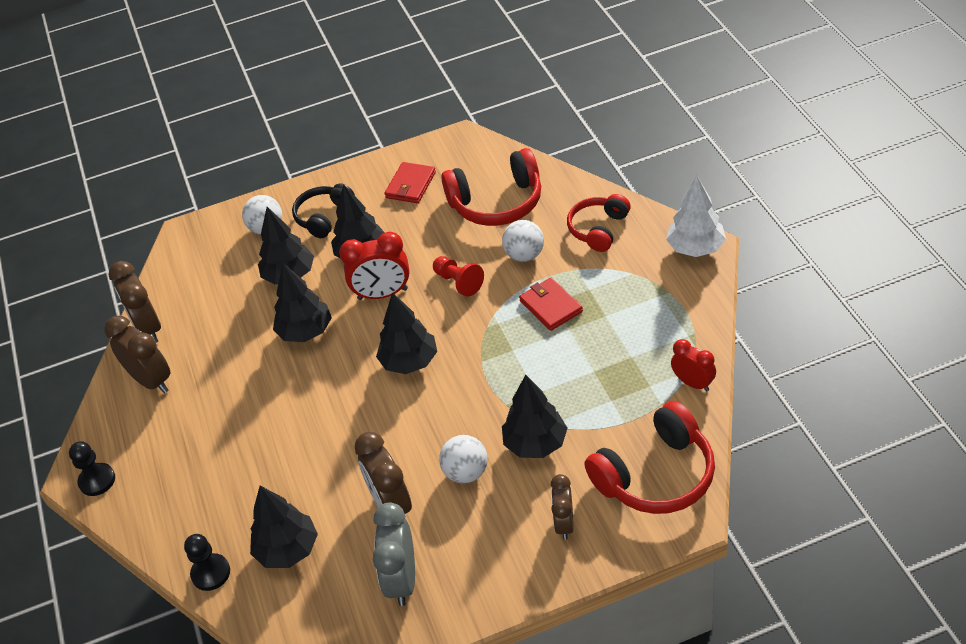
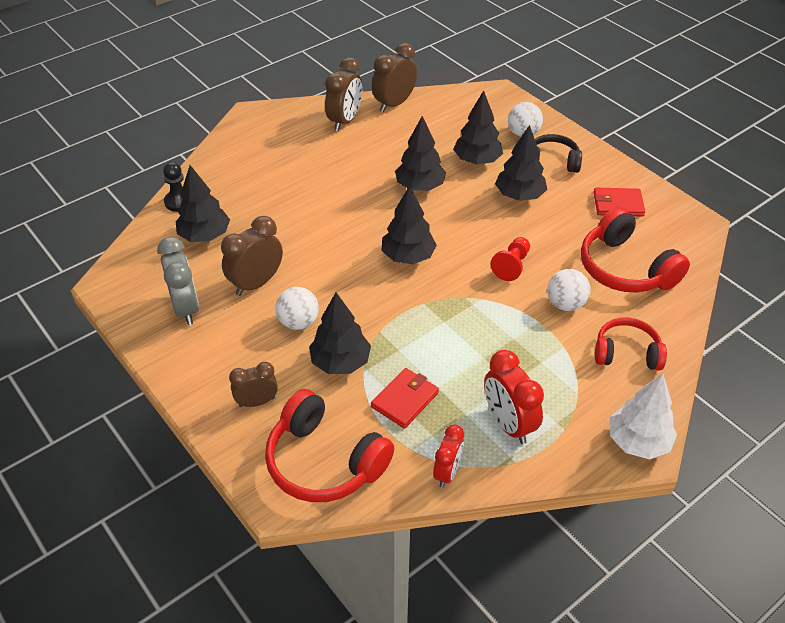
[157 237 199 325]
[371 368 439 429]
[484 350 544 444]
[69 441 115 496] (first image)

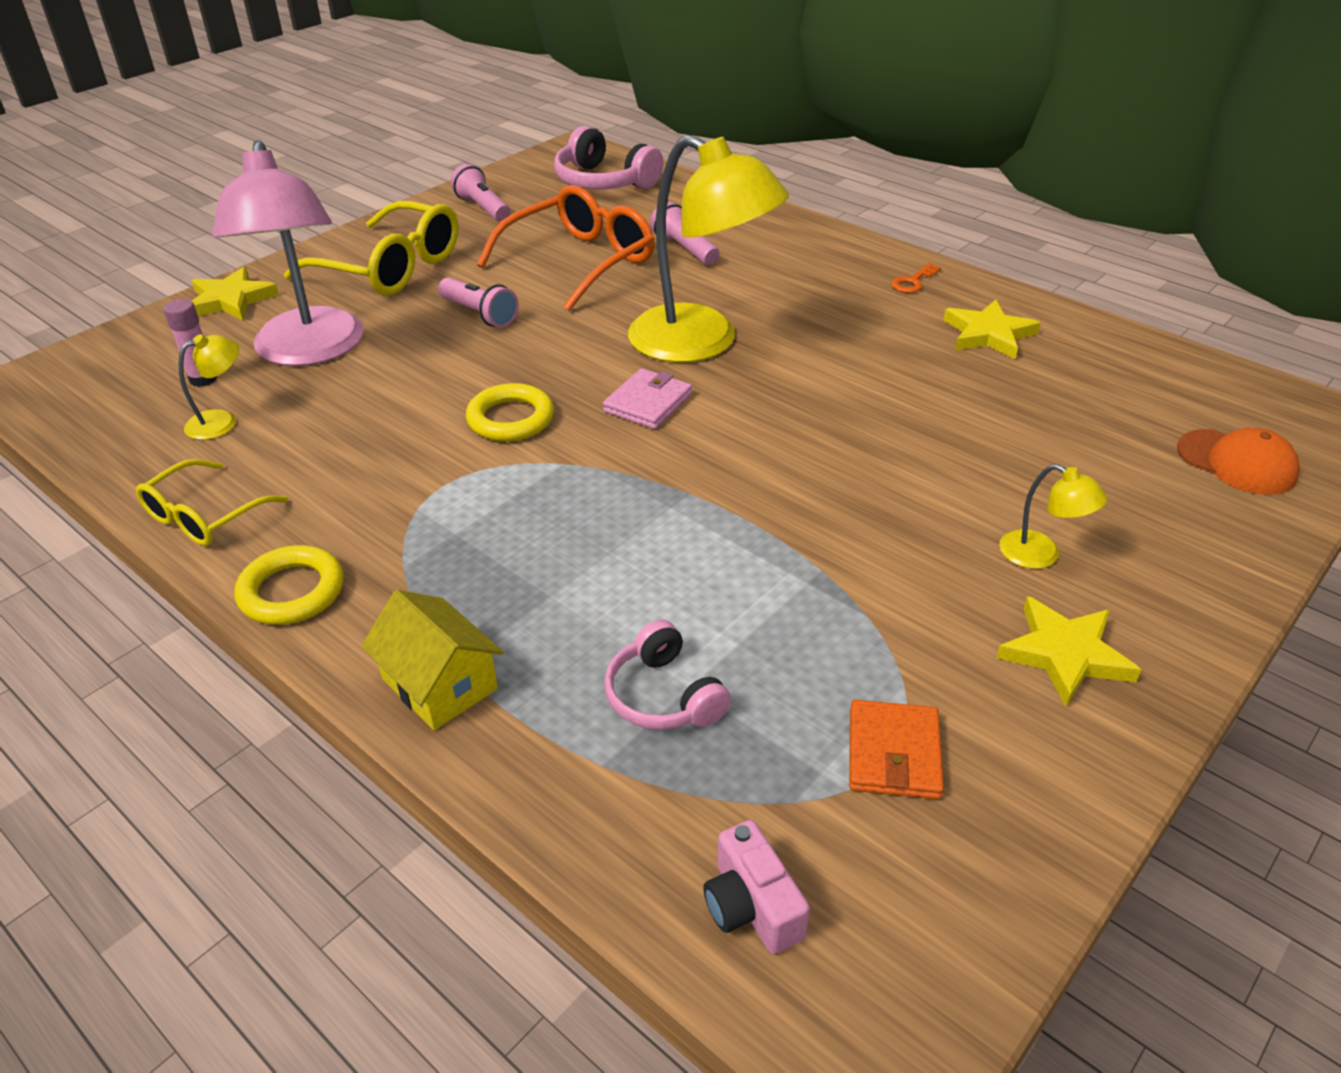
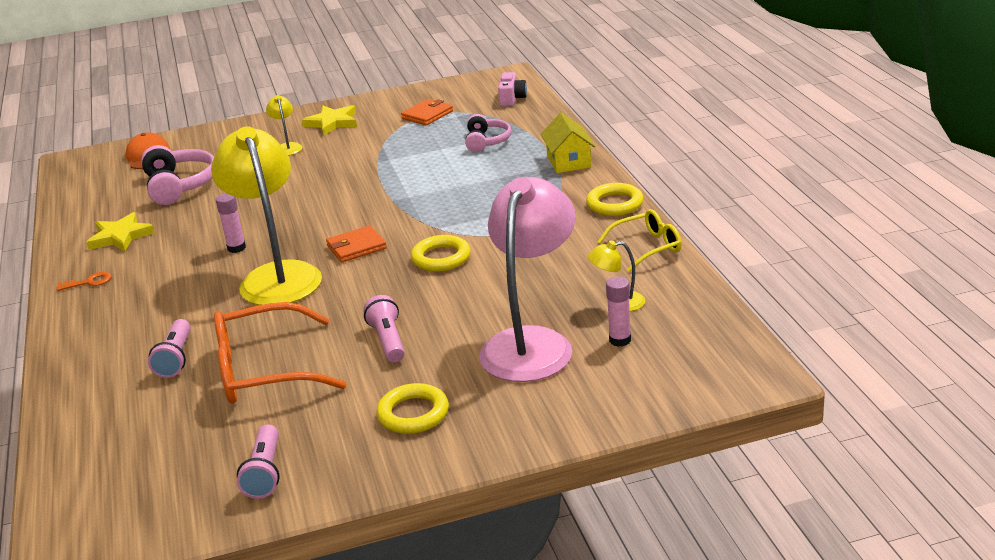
[141 145 214 205]
[216 193 246 253]
[326 225 387 262]
[376 383 449 434]
[192 267 279 320] (first image)

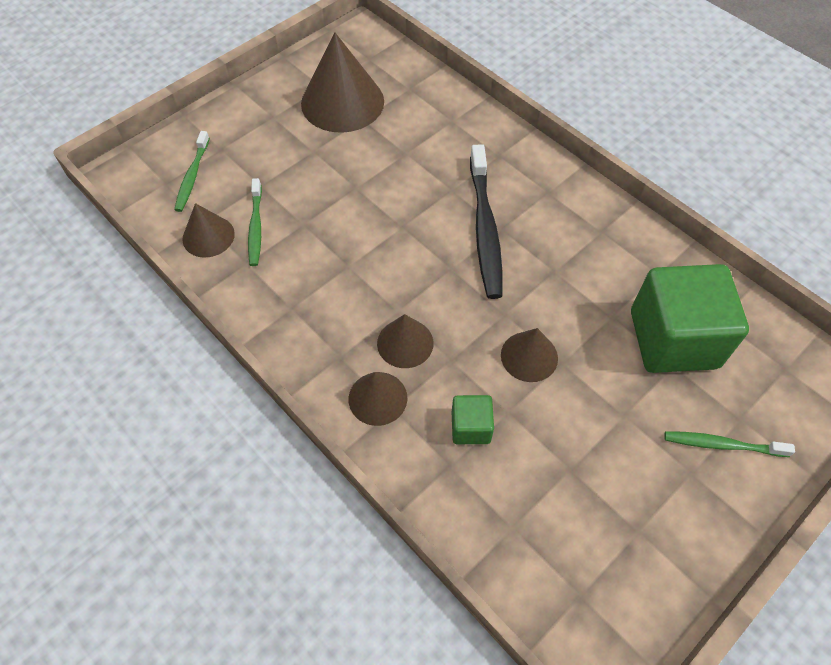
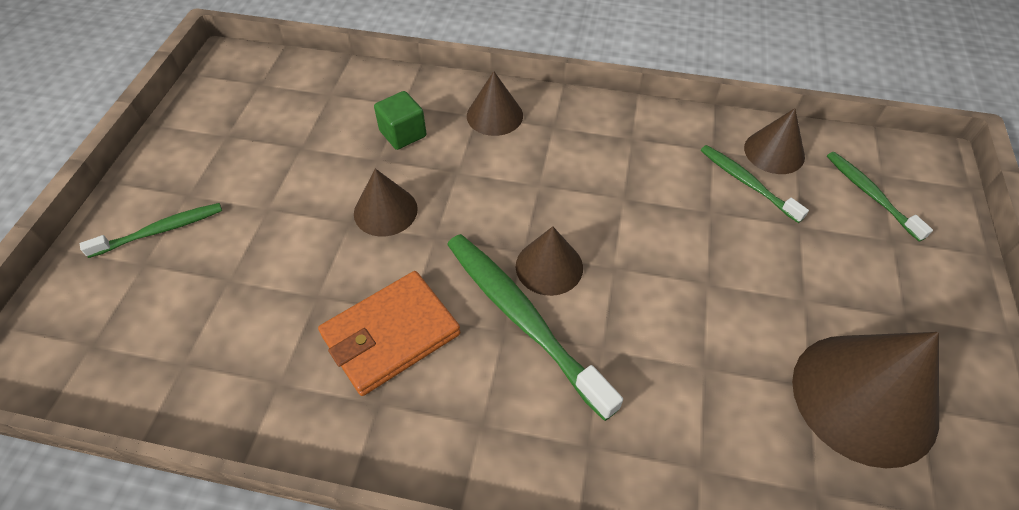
[318 271 461 396]
[447 234 623 421]
[516 226 583 296]
[631 264 749 373] (first image)

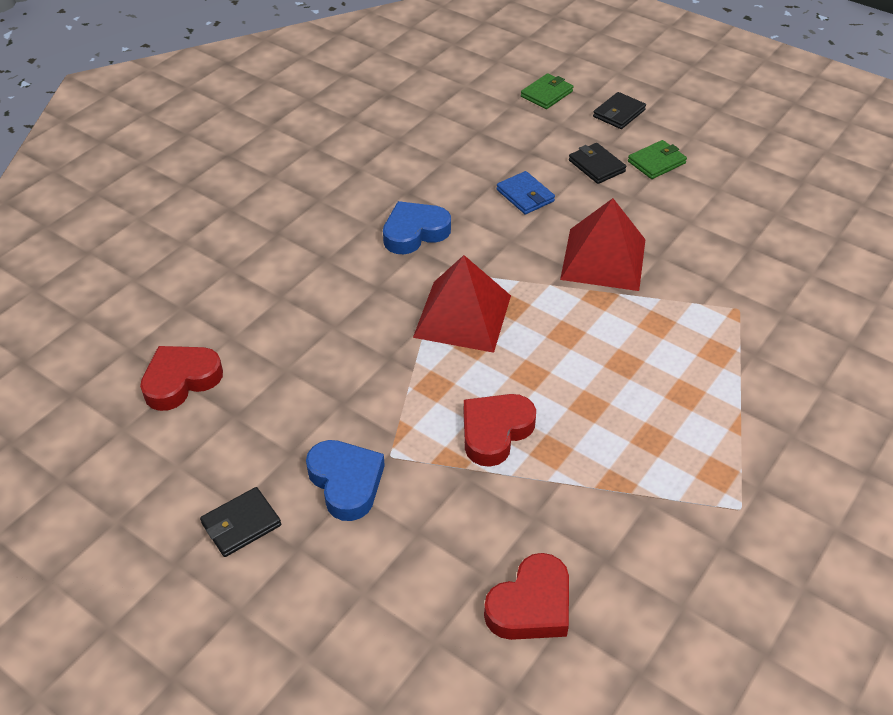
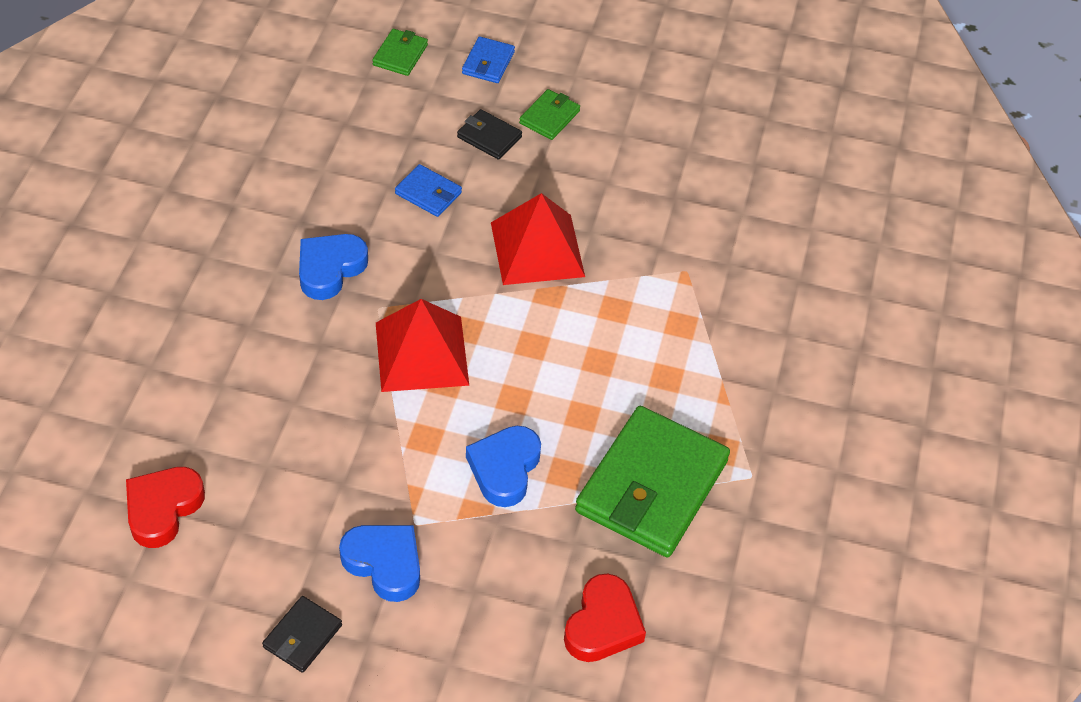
[462 36 515 83]
[466 426 541 507]
[575 406 730 557]

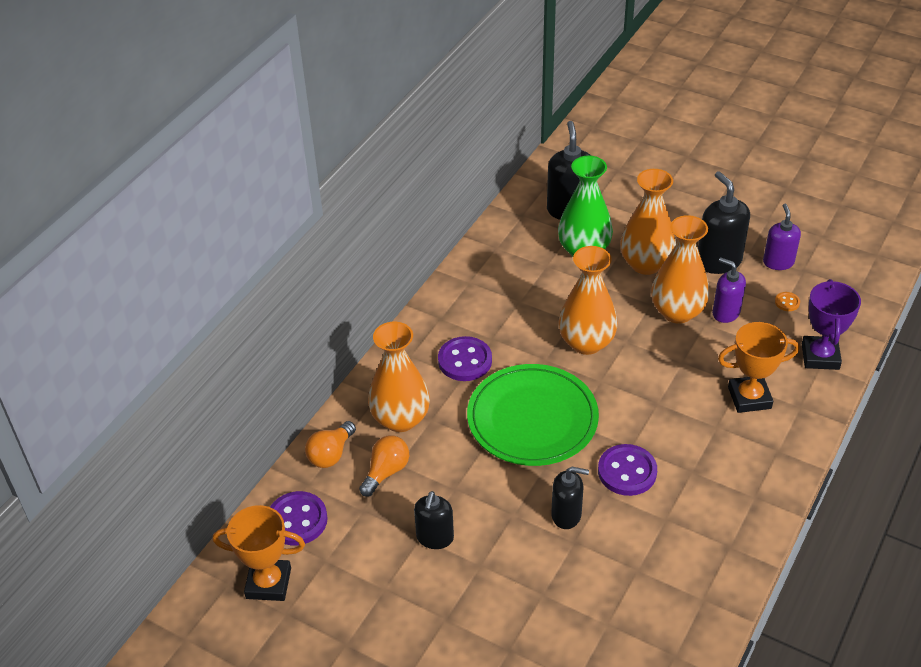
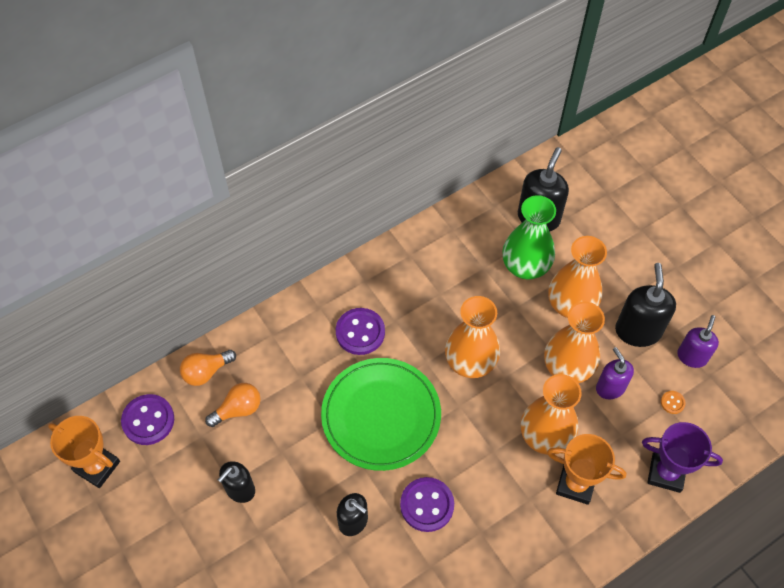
[521 374 582 455]
[642 422 723 493]

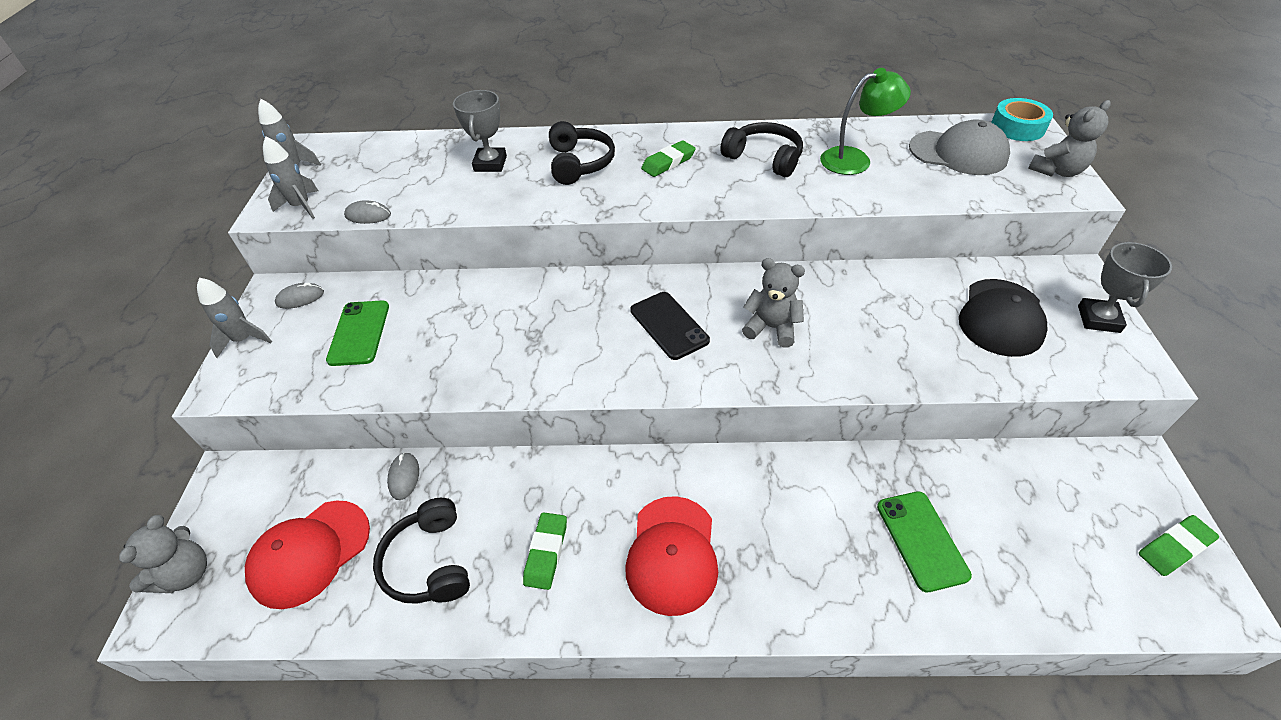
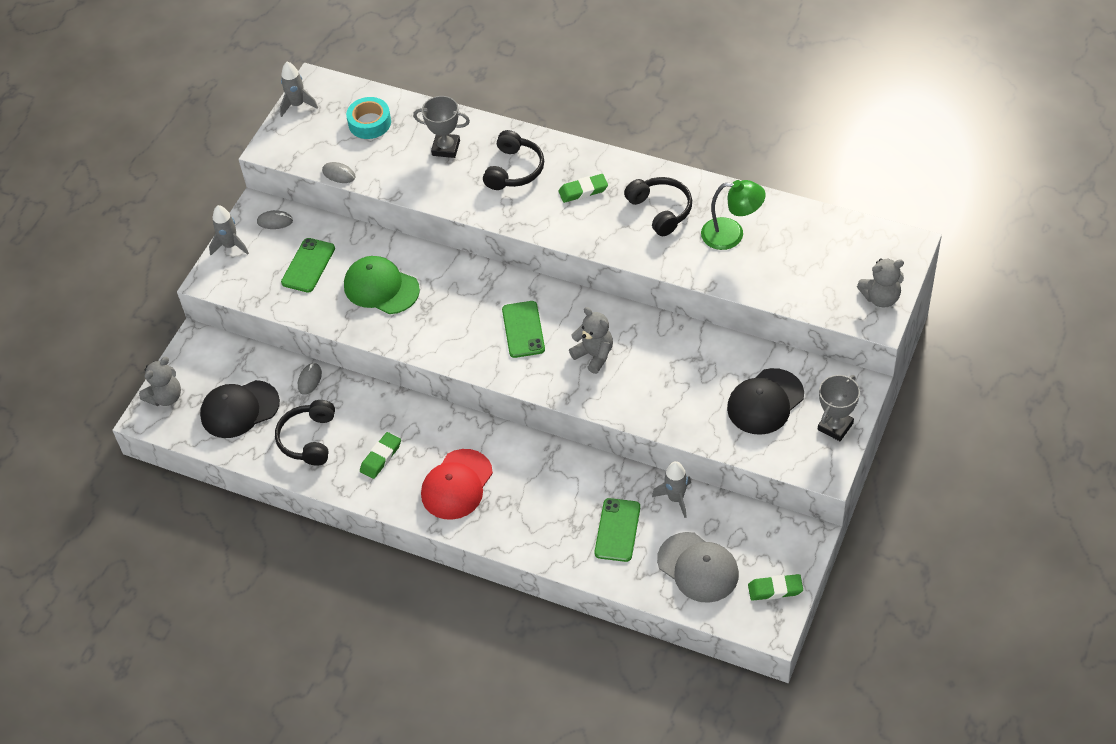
[200 380 280 438]
[344 256 420 314]
[346 97 391 139]
[413 96 470 158]
[502 301 545 358]
[652 461 691 518]
[657 532 739 603]

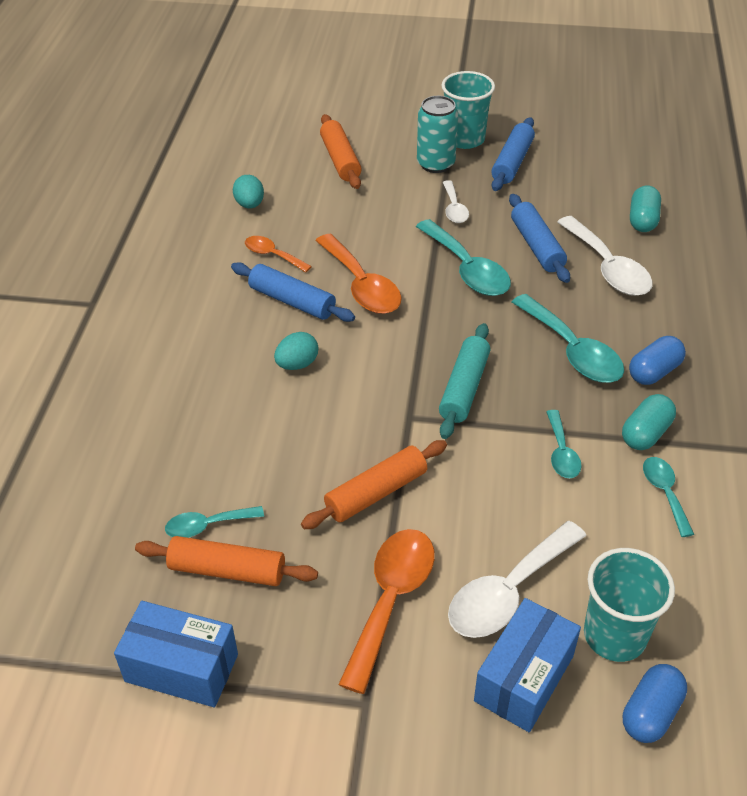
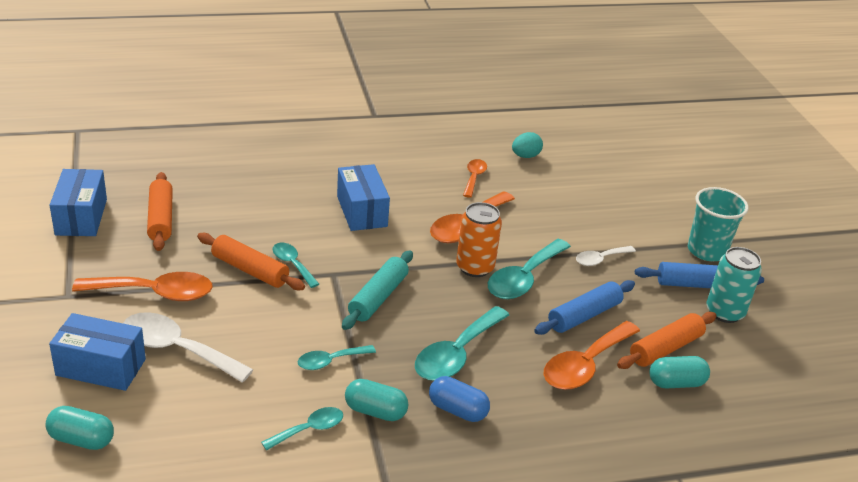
[45 406 114 450]
[272 243 319 288]
[337 164 390 231]
[342 250 413 330]
[456 202 502 277]
[543 321 640 390]
[617 312 717 369]
[706 247 762 323]
[231 262 355 322] (first image)
[584 548 675 662] (first image)

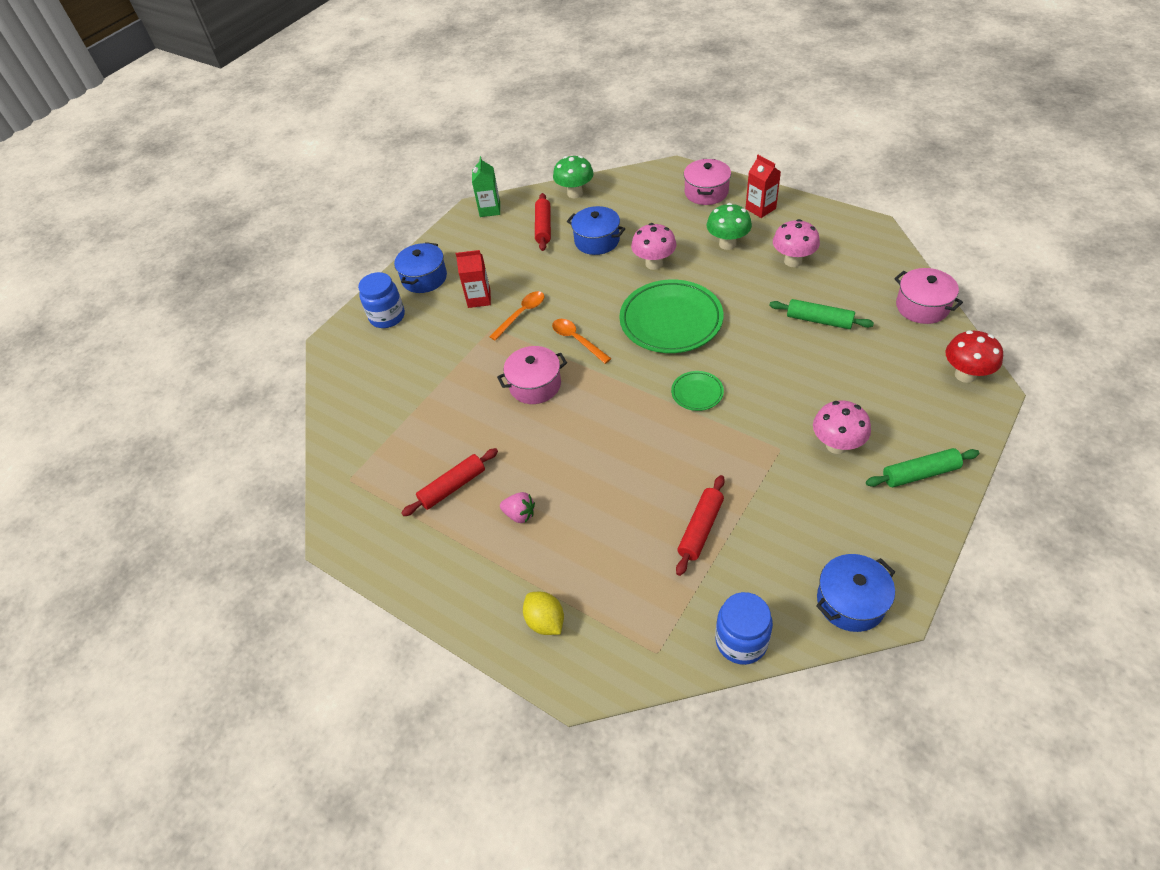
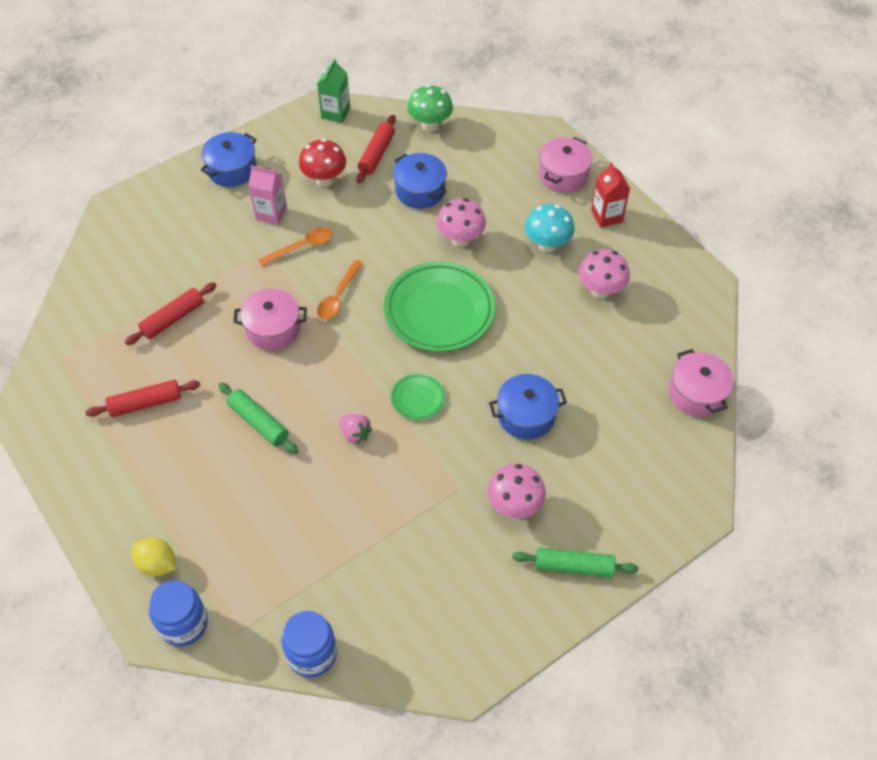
[125 282 216 345]
[132 538 176 576]
[149 580 208 646]
[218 383 298 454]
[248 165 287 225]
[299 139 346 187]
[317 260 363 320]
[339 414 372 444]
[489 374 567 440]
[525 204 574 253]

